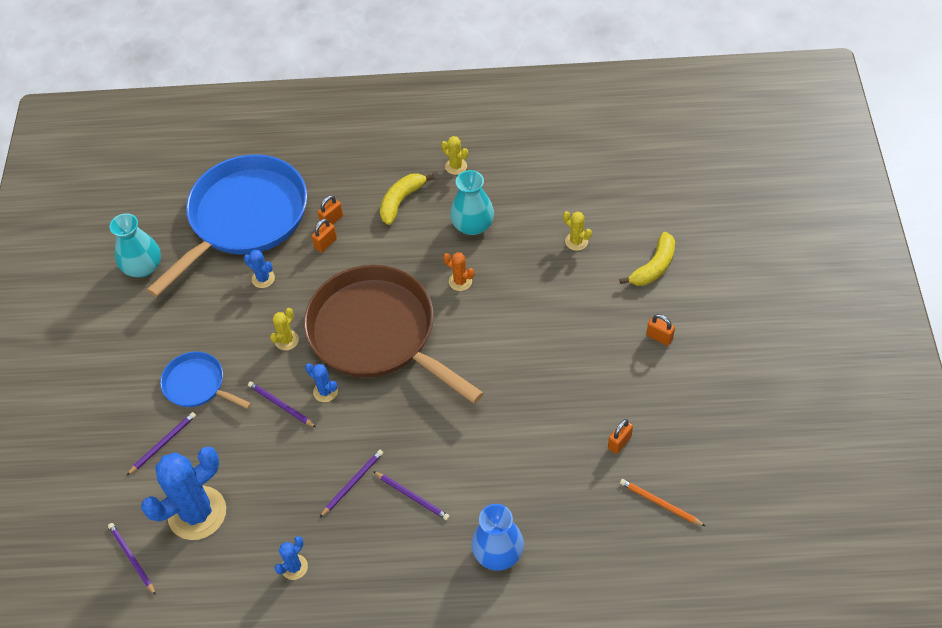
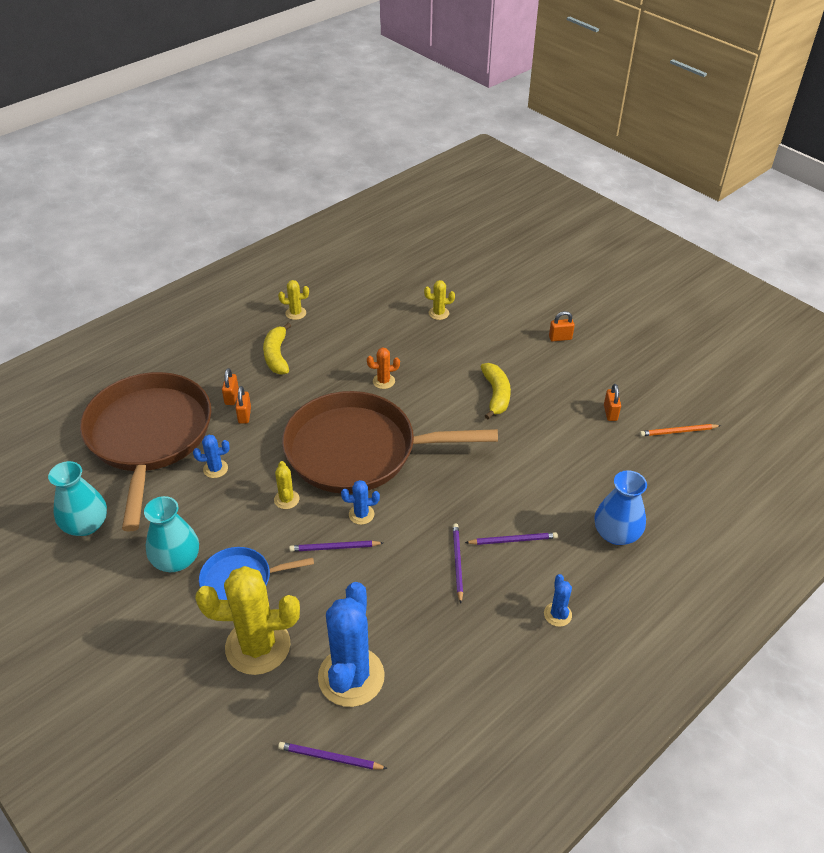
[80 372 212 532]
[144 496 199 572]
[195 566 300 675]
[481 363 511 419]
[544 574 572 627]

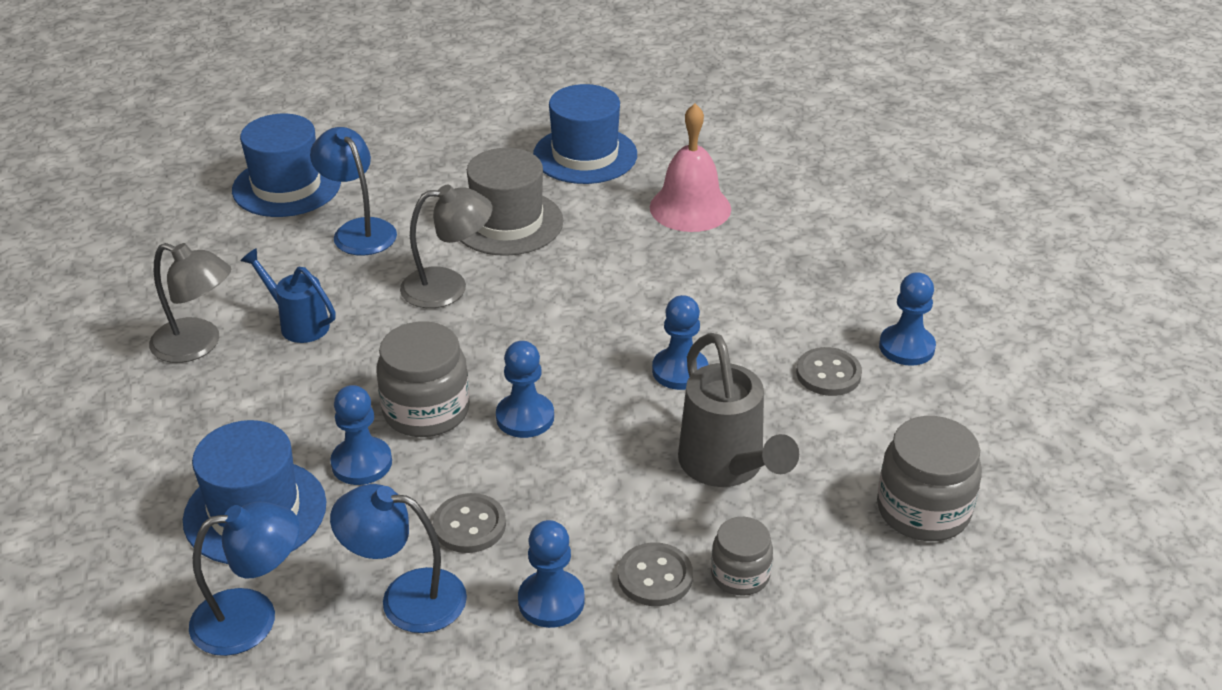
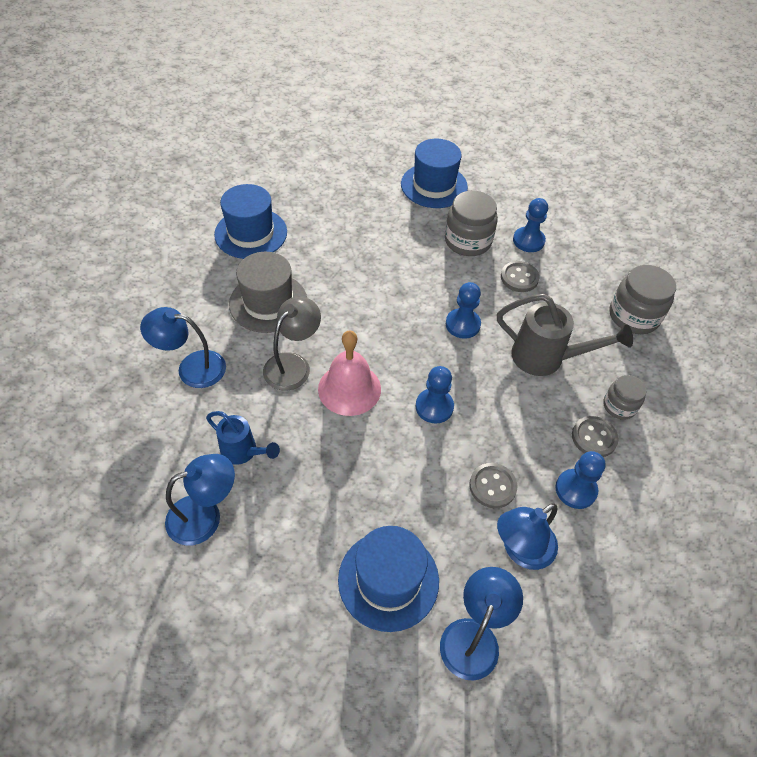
[165 454 235 546]
[206 411 280 465]
[318 330 381 416]
[401 139 468 208]
[445 191 498 256]
[330 385 392 485] (first image)

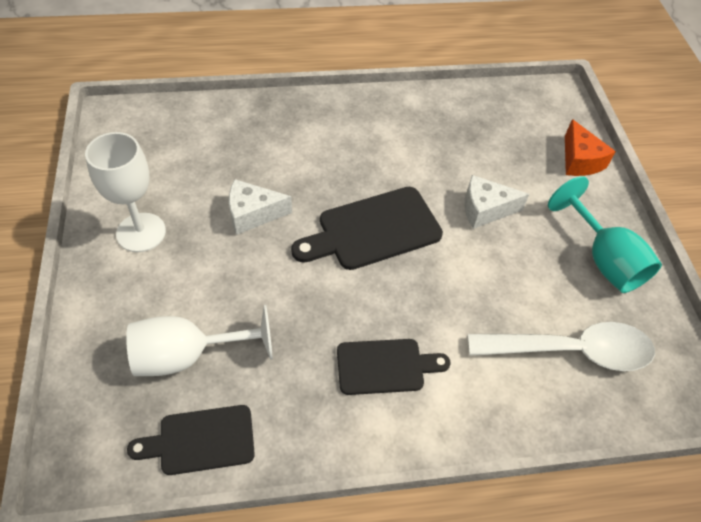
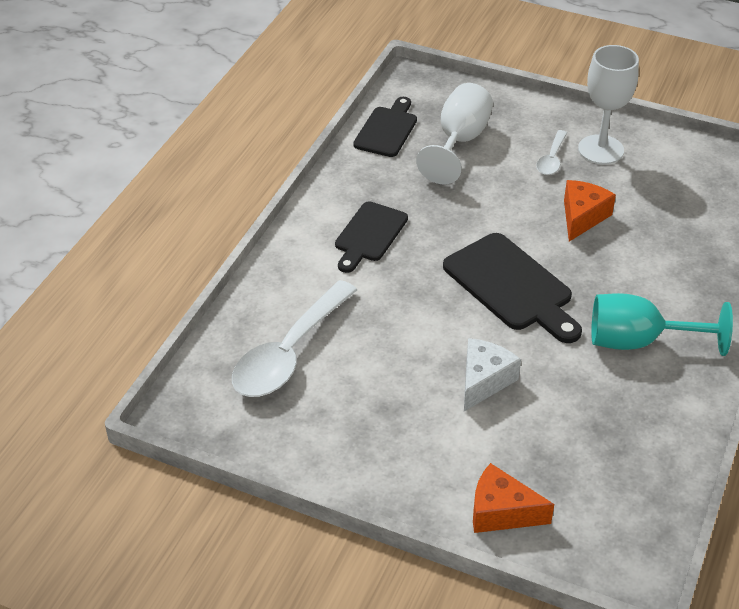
[443 233 582 343]
[536 130 567 175]
[564 180 616 242]
[591 293 733 356]

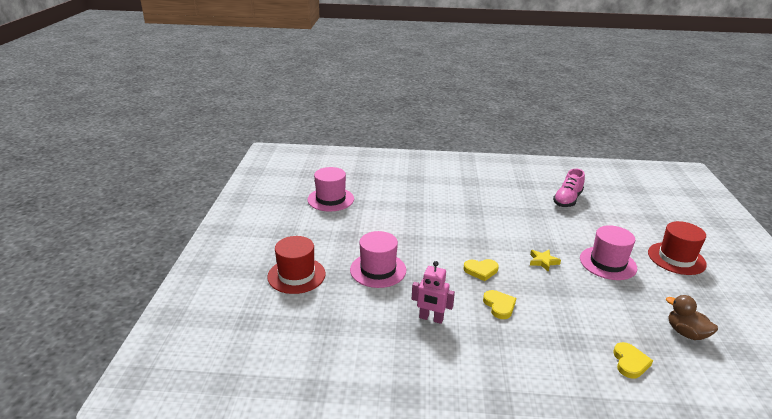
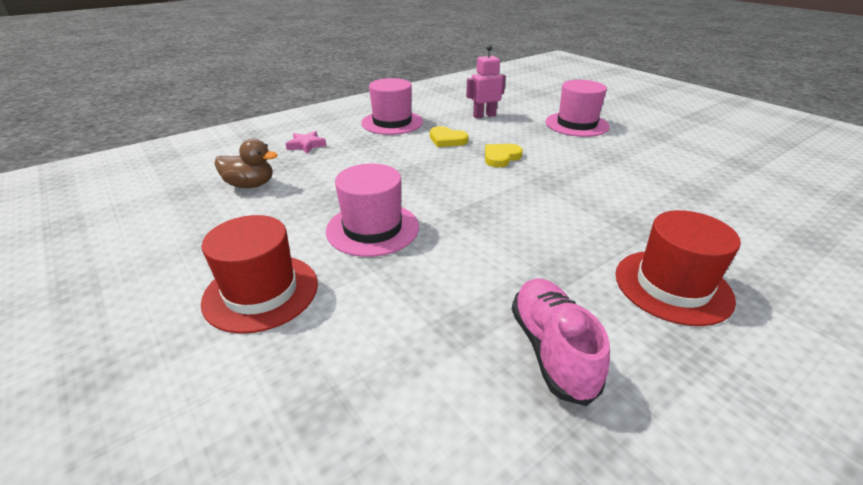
[285 131 326 154]
[361 78 423 135]
[616 210 741 326]
[530 250 561 272] (first image)

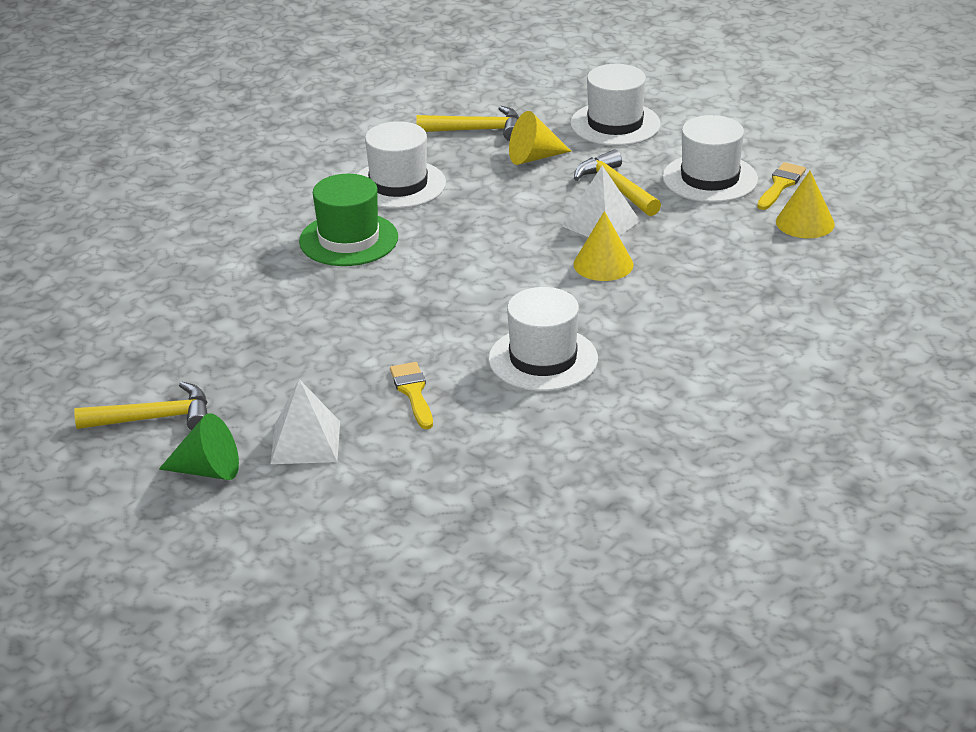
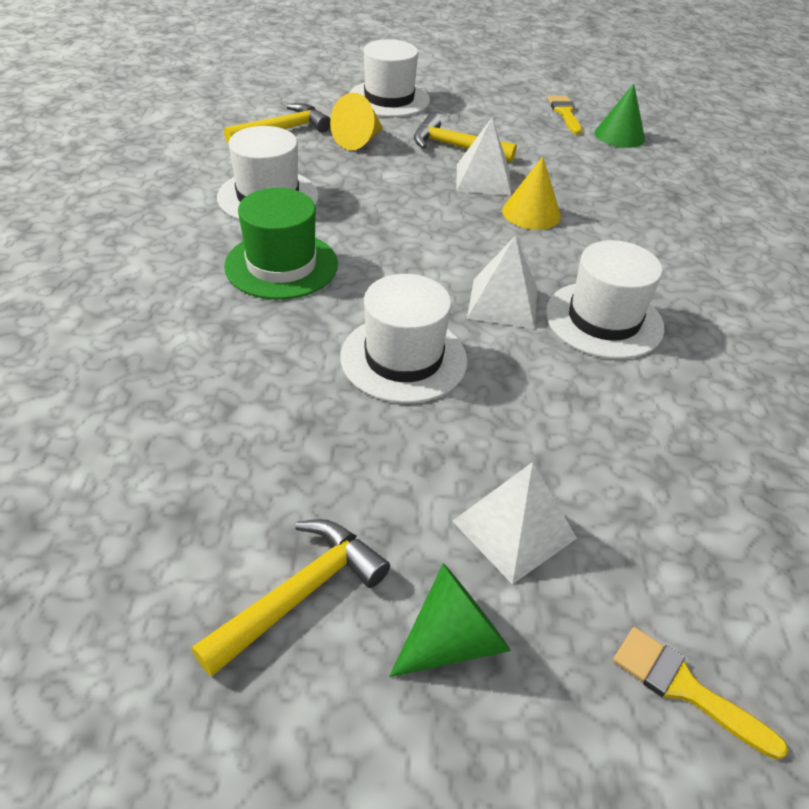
[340 274 468 403]
[467 235 538 329]
[595 84 645 148]
[613 627 788 760]

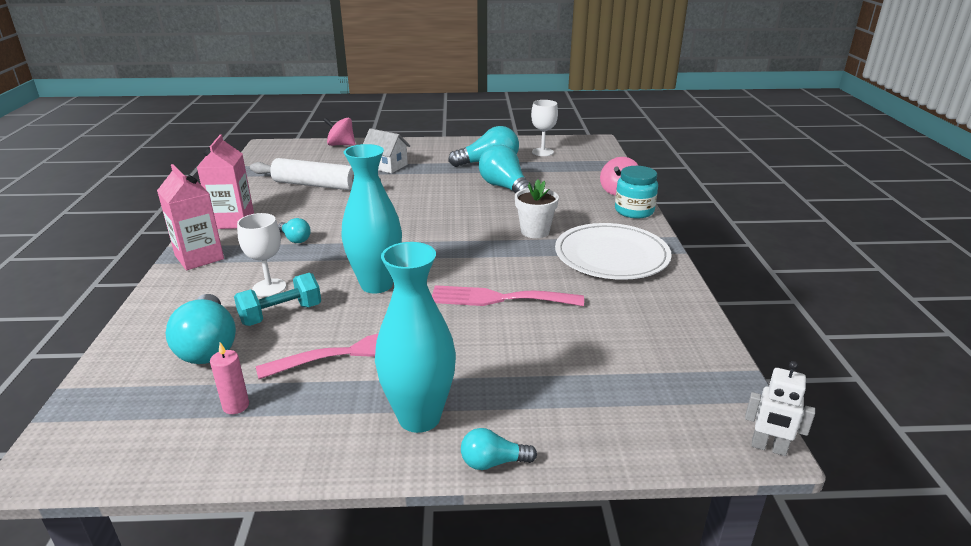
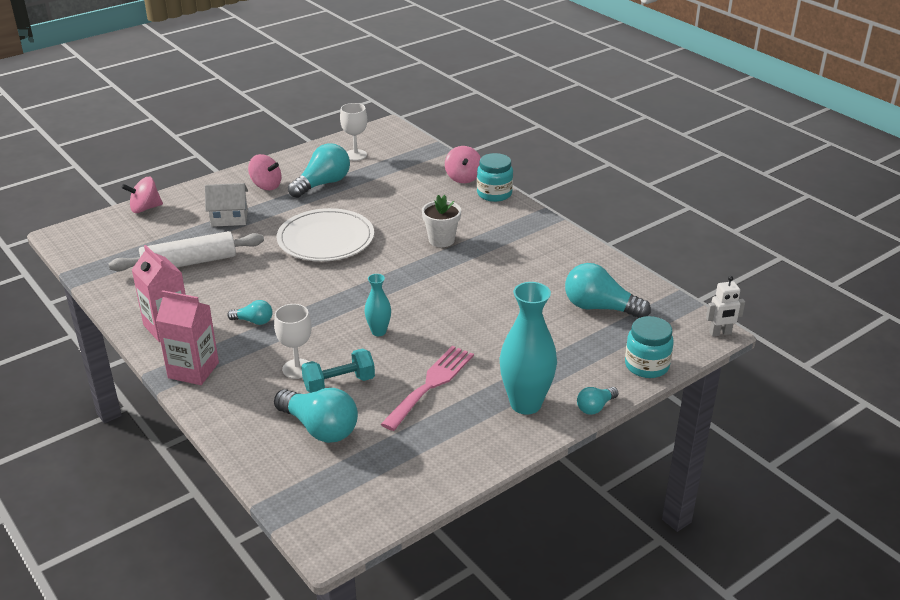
[248 154 281 190]
[277 208 374 261]
[301 348 375 393]
[364 274 391 336]
[565 263 651 318]
[625 316 674 378]
[210 342 249 414] (first image)
[432 285 584 306] (first image)

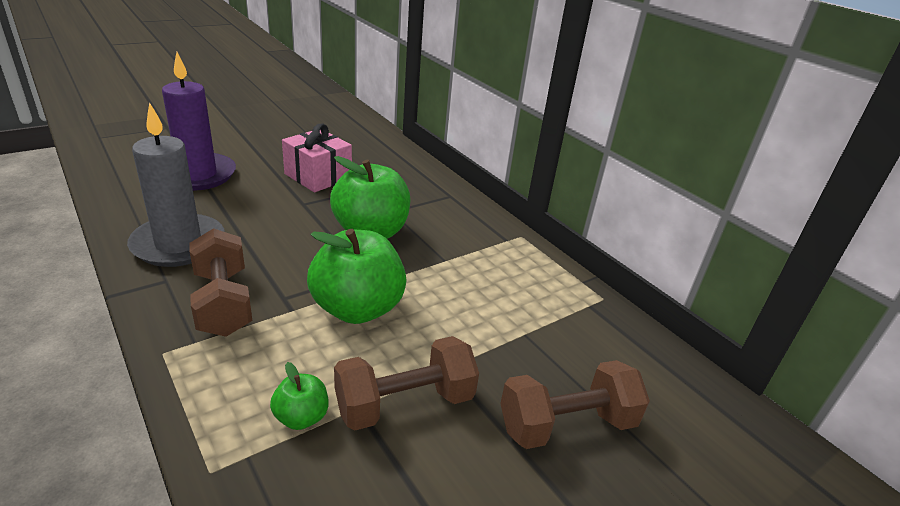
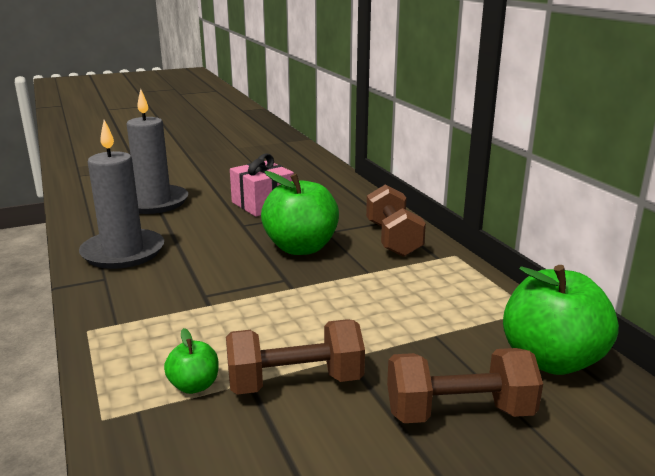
[127 89 189 214]
[366 184 426 257]
[503 265 619 375]

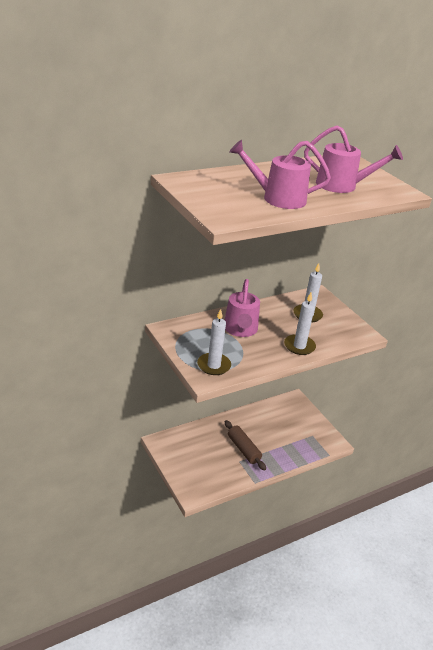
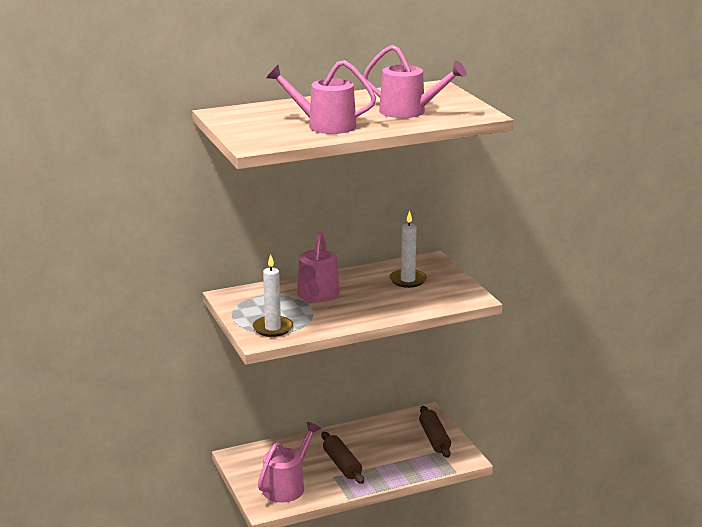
[258 422 321 502]
[419 406 451 458]
[284 293 316 355] (first image)

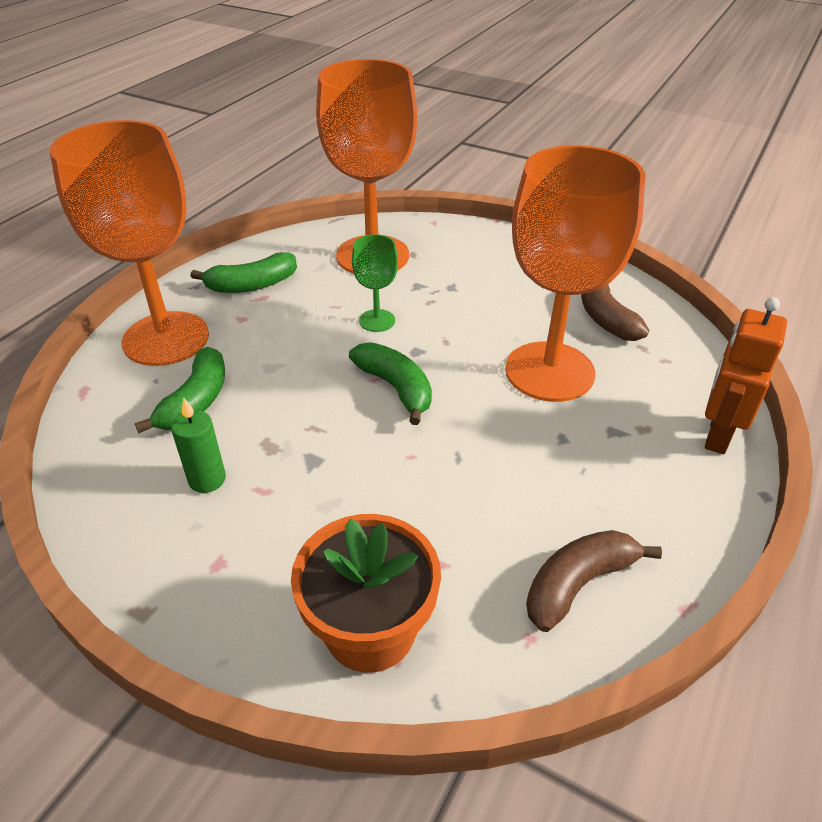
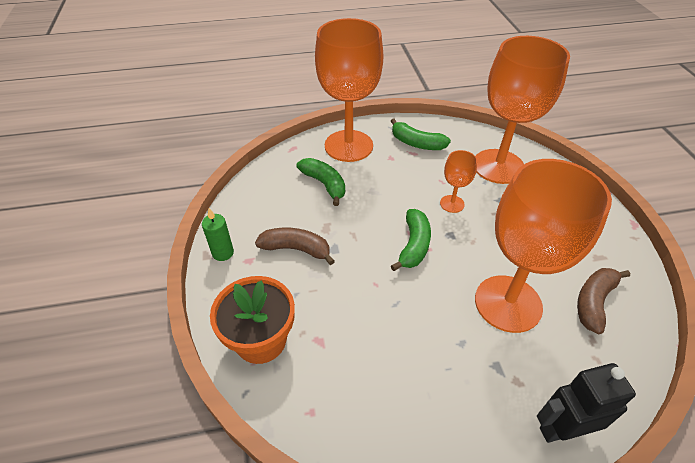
[202 208 234 261]
[255 228 335 265]
[297 158 345 206]
[440 150 477 213]
[537 363 636 443]

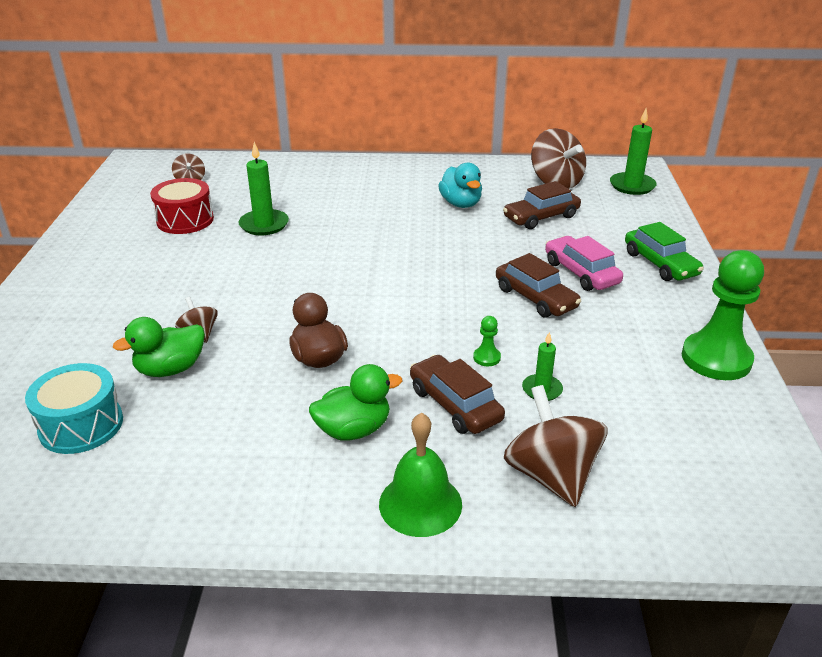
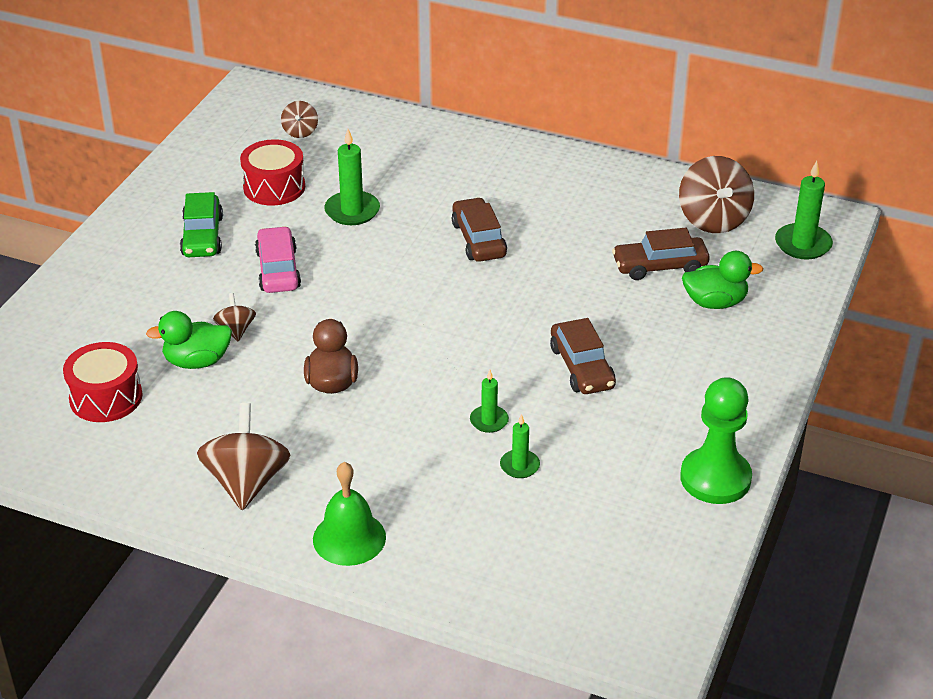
[63 342 143 422]
[180 192 223 257]
[197 403 290 510]
[255 226 301 293]
[452 197 507 262]
[470 370 509 433]
[682 251 764 309]
[438 162 482 208] (first image)

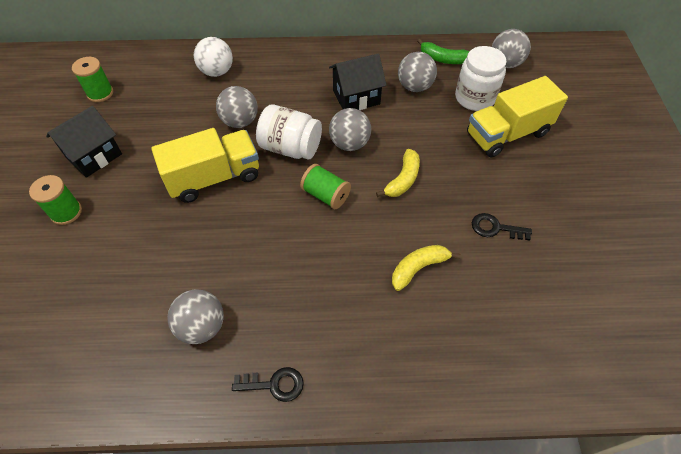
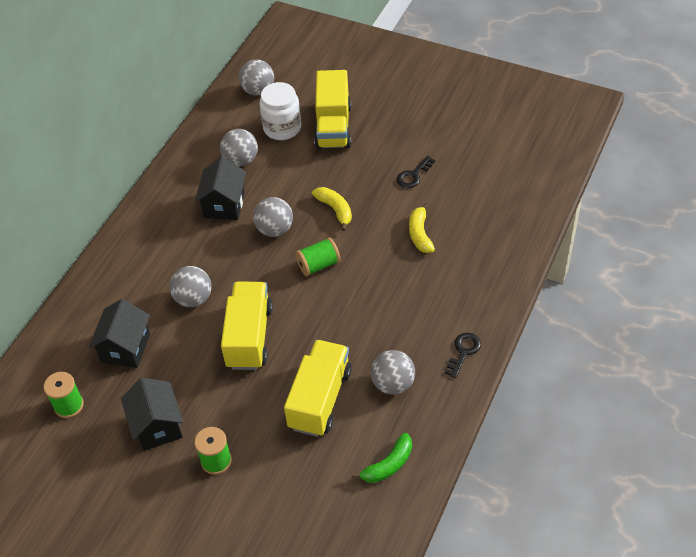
[89 299 150 368]
[284 340 352 437]
[351 433 412 483]
[194 37 233 77] (first image)
[256 105 322 159] (first image)

